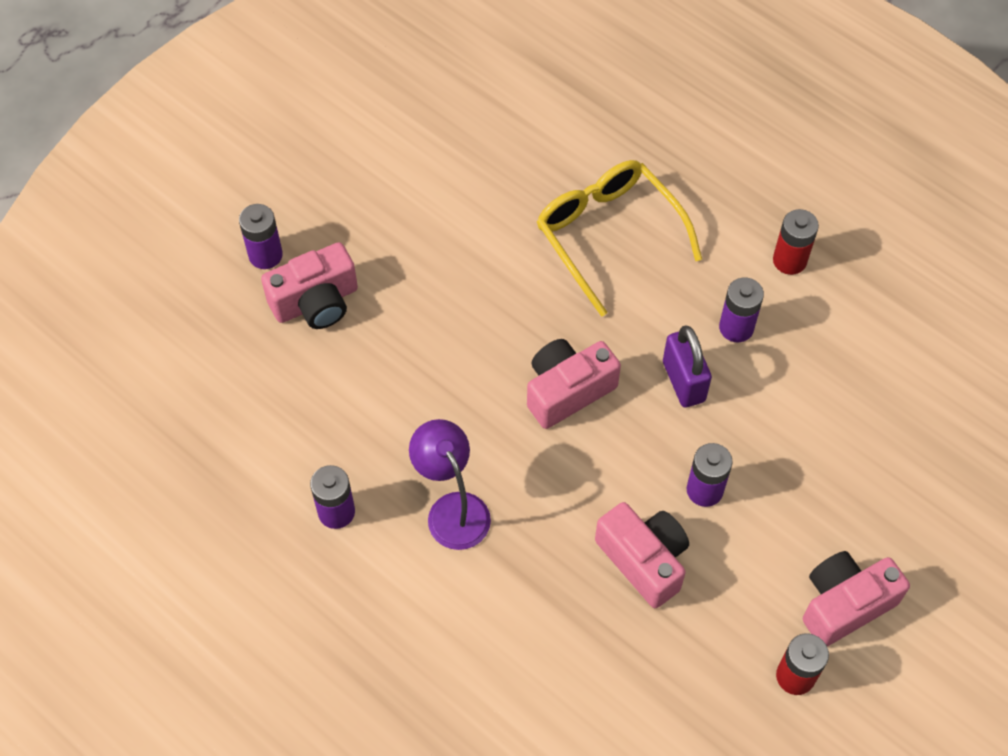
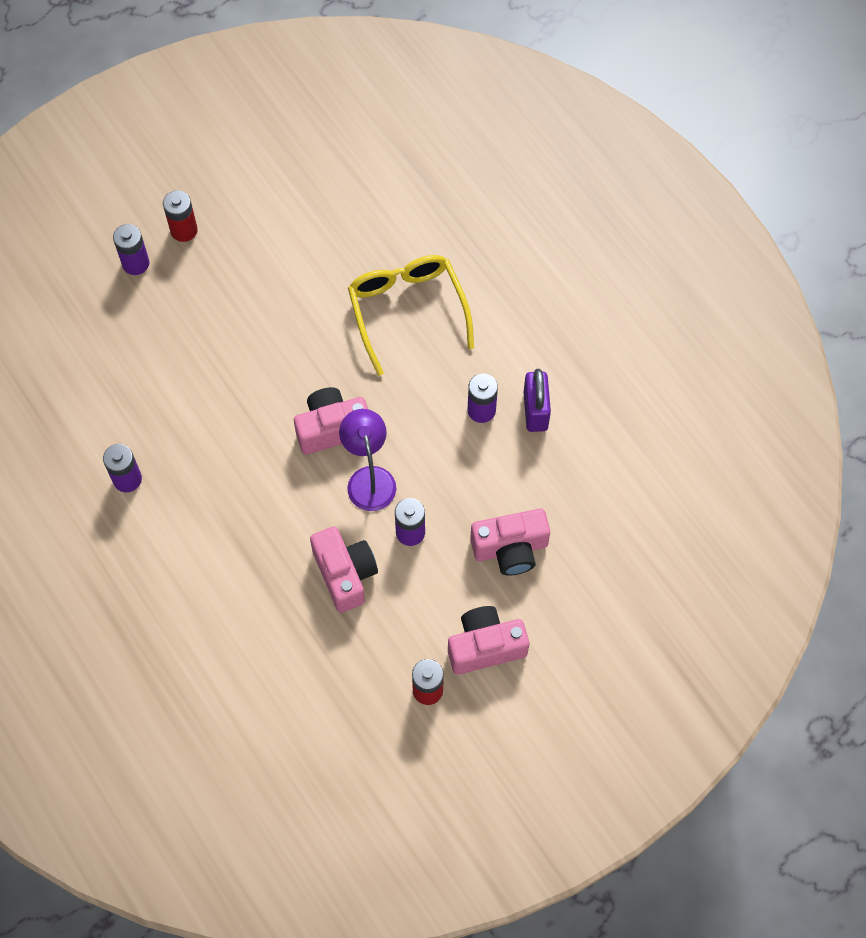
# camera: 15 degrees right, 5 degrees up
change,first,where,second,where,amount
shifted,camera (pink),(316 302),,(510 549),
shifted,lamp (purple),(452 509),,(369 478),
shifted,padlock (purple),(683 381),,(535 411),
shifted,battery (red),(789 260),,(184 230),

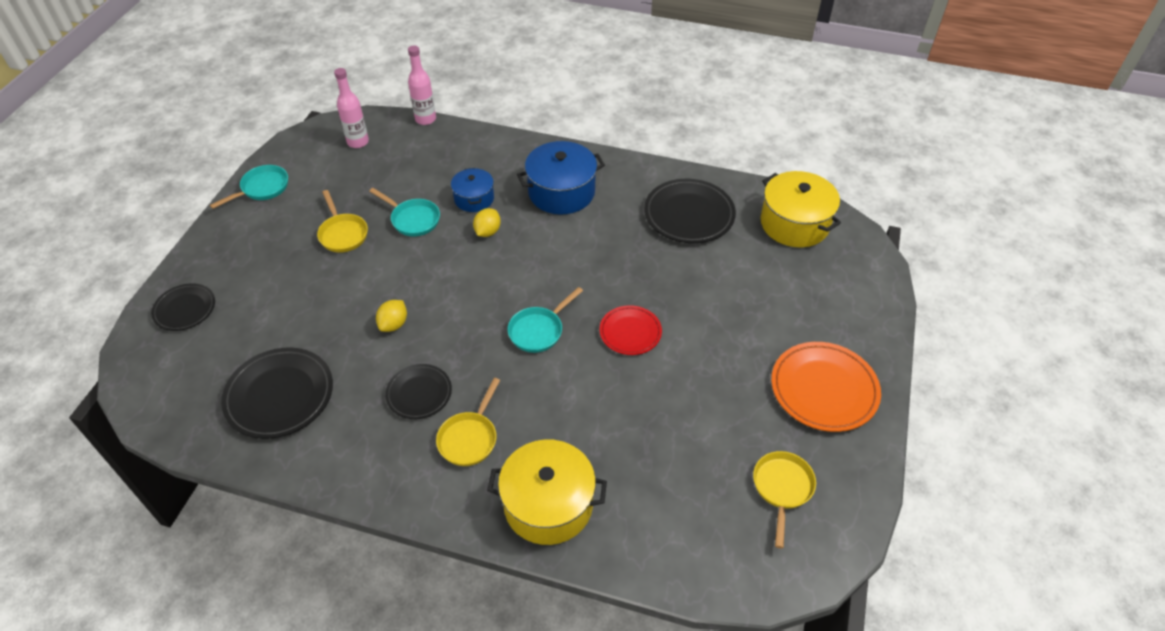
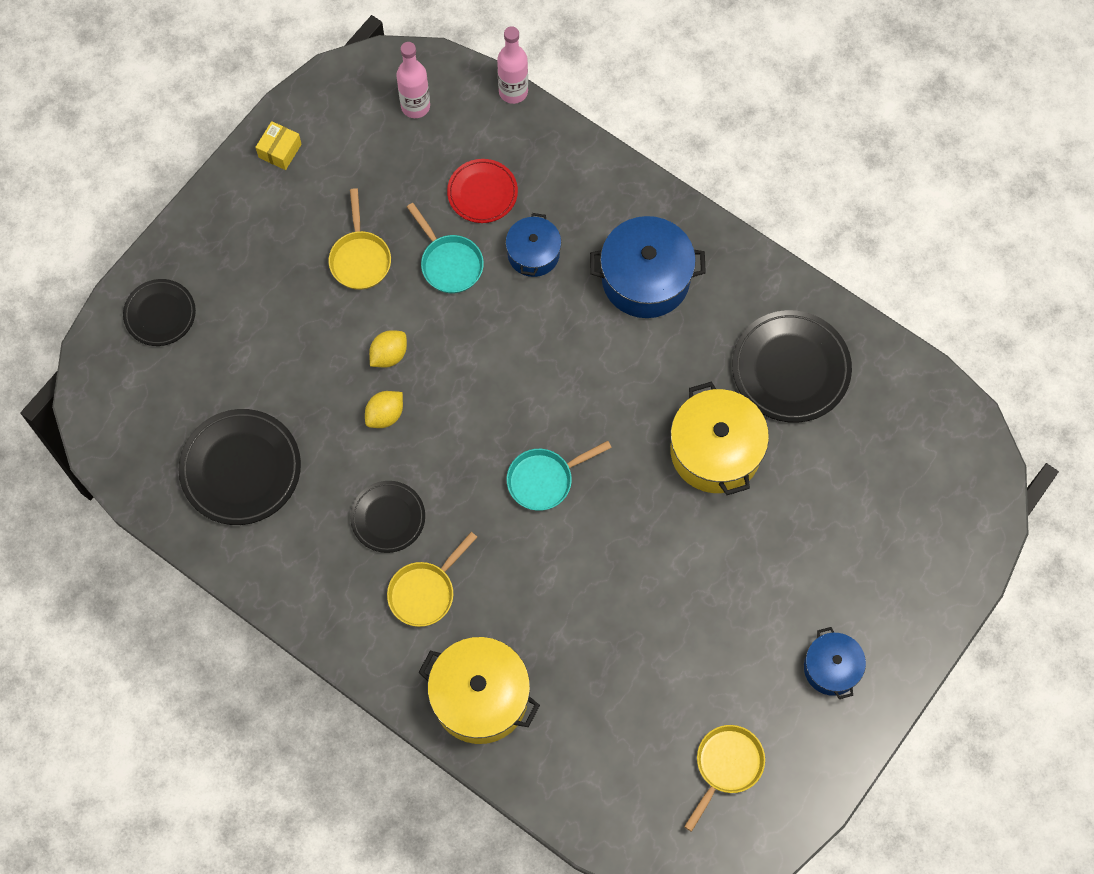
# camera: 20 degrees right, 20 degrees up
change,first,where,second,where,amount
shifted,lemon (yellow),(487 232),,(389 355),
shifted,plate (red),(630 332),,(482 193),
shifted,pot (yellow),(794 223),,(715 451),
swapped,pan (turquoise),(262 188),box (yellow),(280 151),
swapped,plate (orange),(824 389),pot (blue),(831 668),

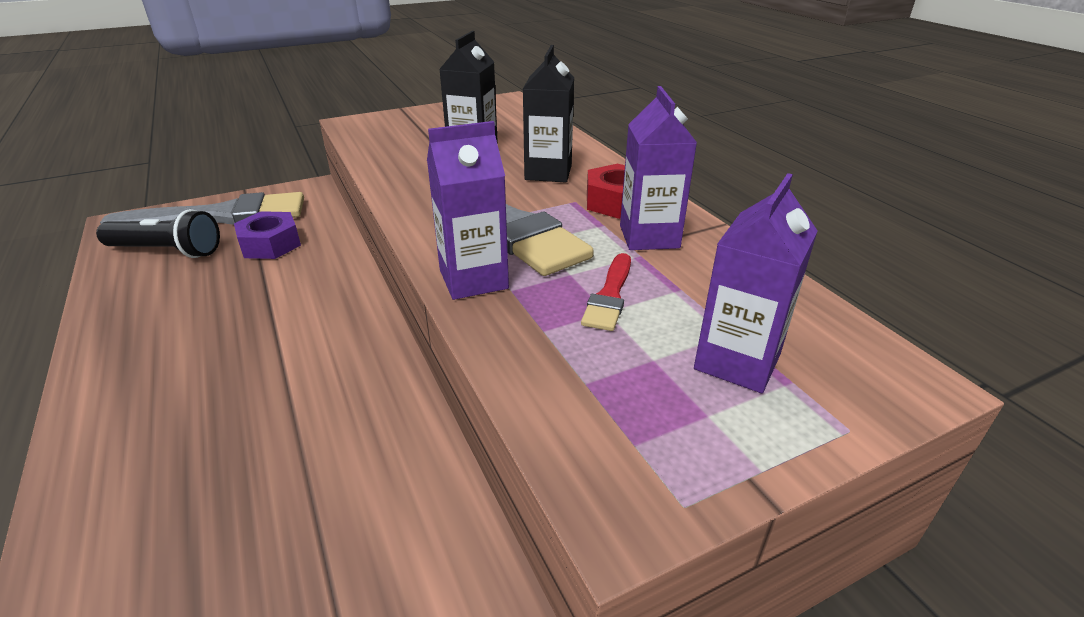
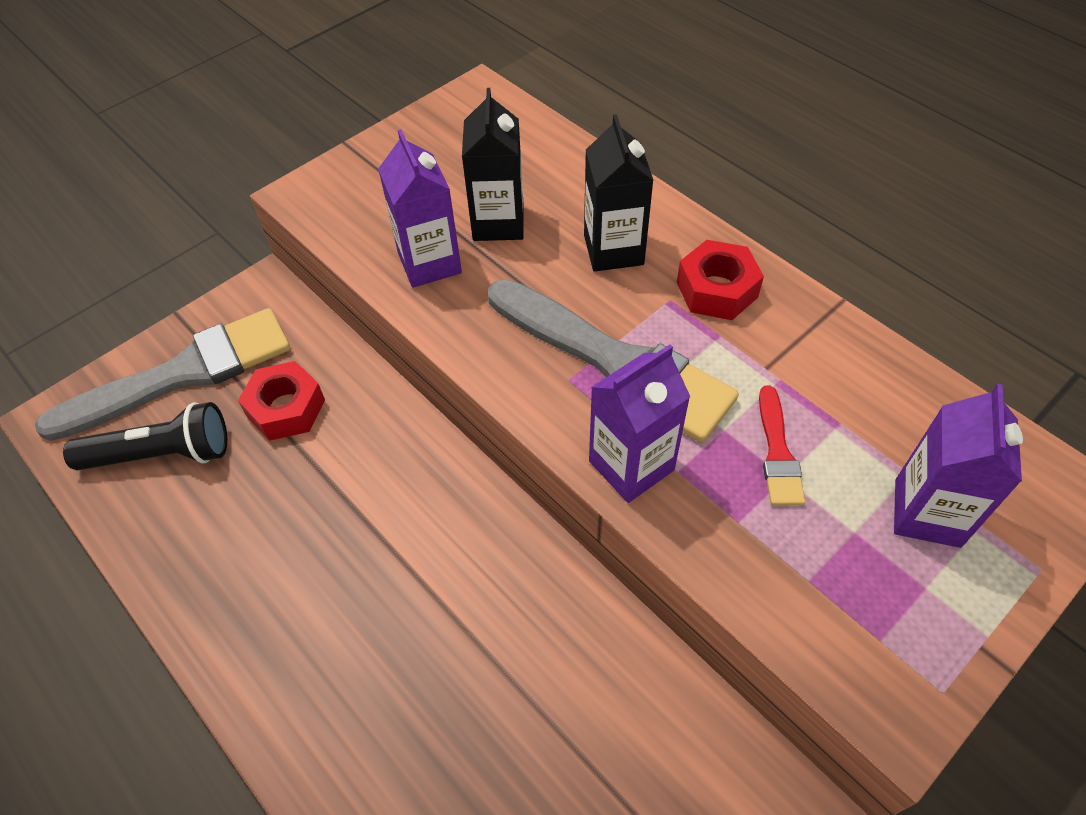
# camera: 15 degrees left, 20 degrees up
change,first,where,second,where,amount
shifted,carton (purple),(649 237),,(429 263),
repainted,nut (purple),(270 244),nut (red),(286 408),

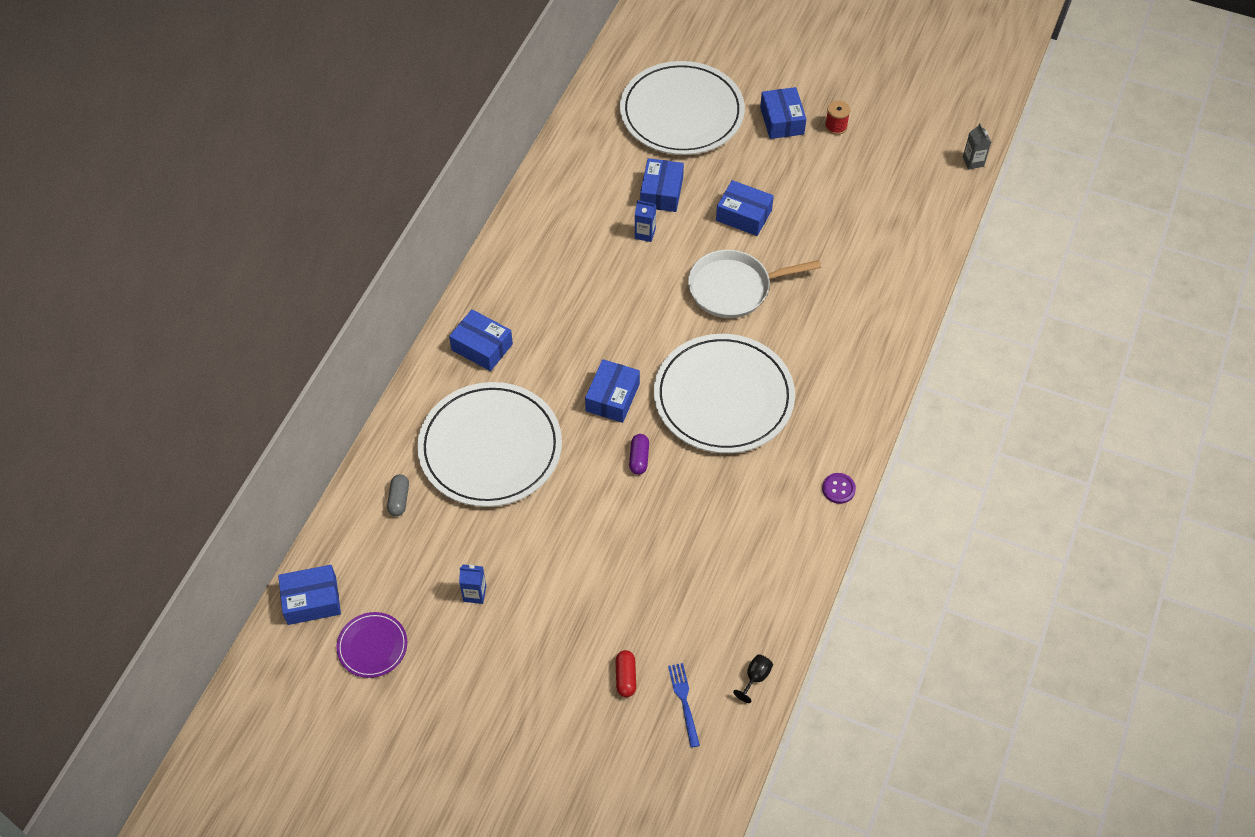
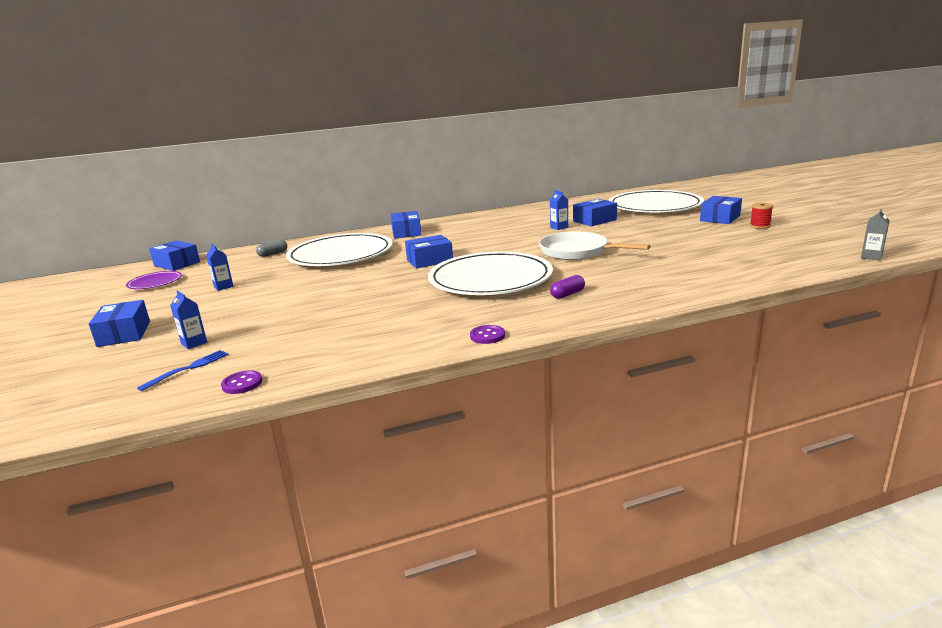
# camera: 50 degrees right, 35 degrees down
change,first,where,second,where,amount
shifted,capsule (purple),(639 458),,(567 294),
shifted,box (blue),(743 215),,(124 334),
swapped,capsule (red),(625 677),carton (blue),(194 343),
swapped,goblet (black),(755 678),button (purple),(242 384),

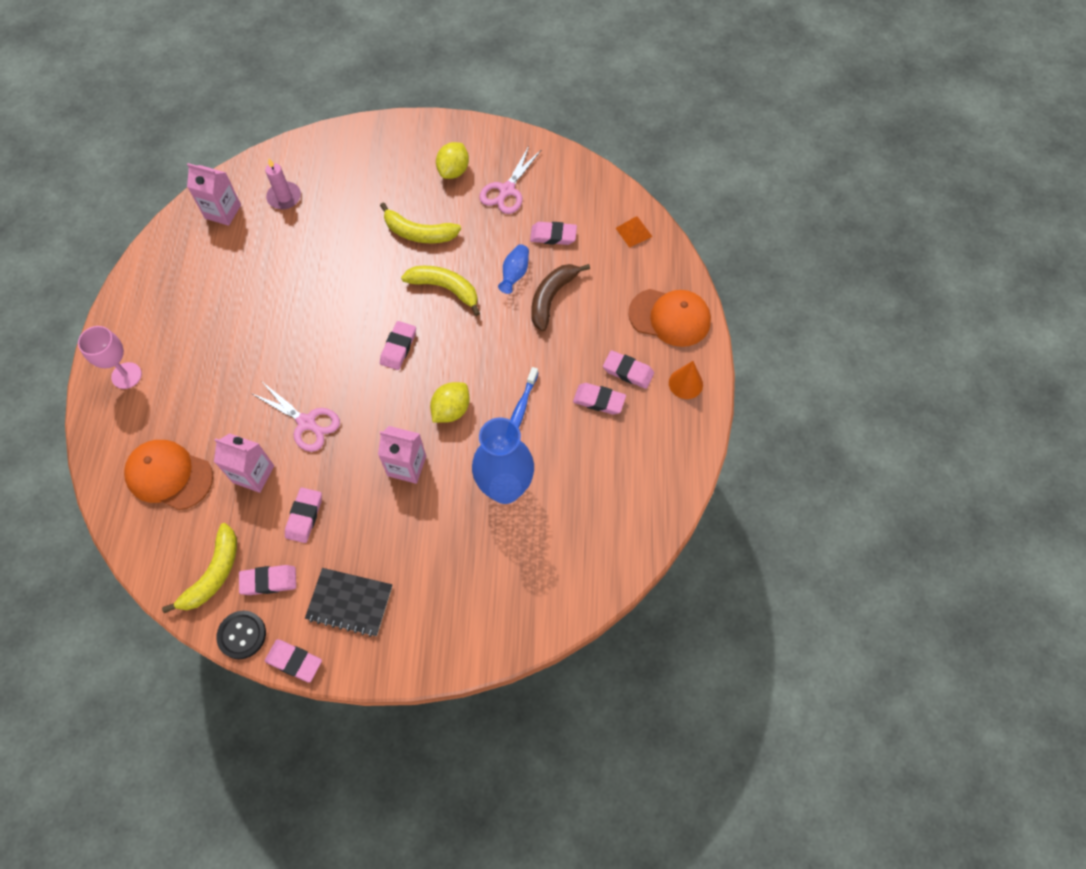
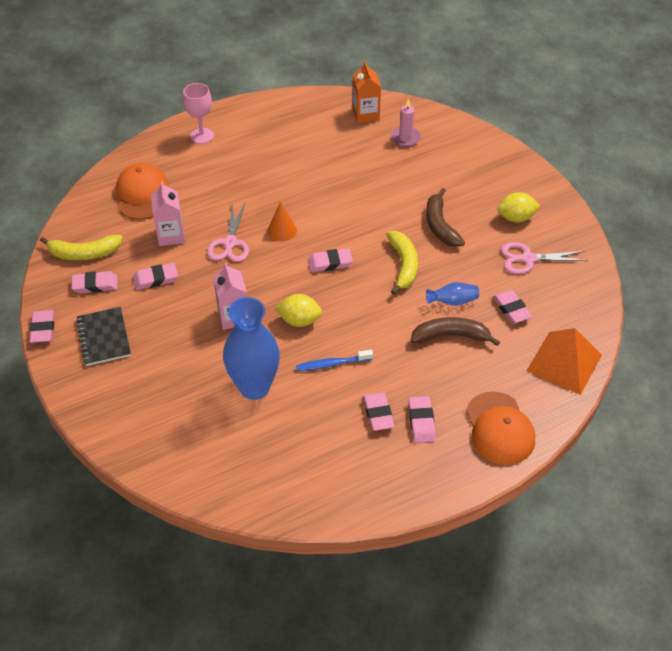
# camera: 60 degrees right, 15 degrees down
change,first,where,second,where,amount
gone,button (black),(242 635),,,
shifted,cone (orange),(685 383),,(282 230),
repainted,carton (pink),(223 211),carton (orange),(366 114),
repainted,banana (yellow),(419 233),banana (brown),(440 226),
rotated,eraser (pink),(269 581),,(95 285),60 degrees counterclockwise
scaled,pyramid (orange),(634 232),,(564 362),x2.06

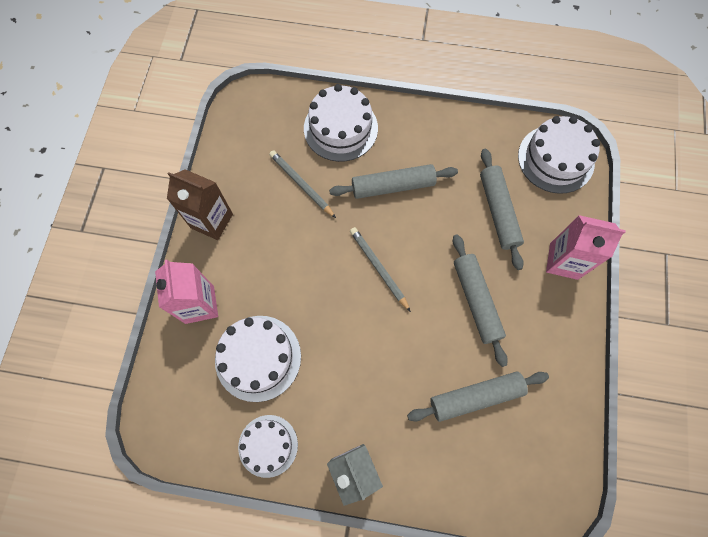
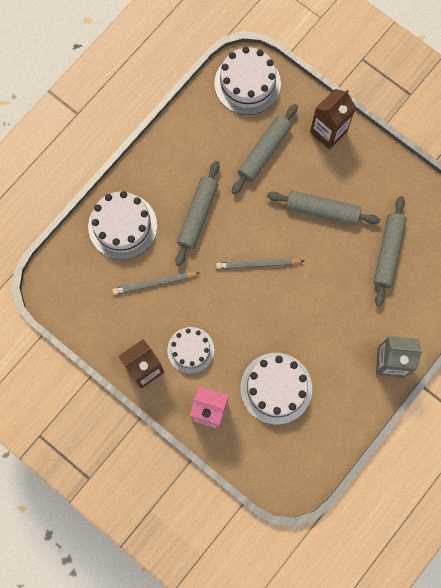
# camera: 60 degrees left, 5 degrees up
change,first,where,second,where,amount
shifted,cake (white),(268 445),,(190 350),
repainted,carton (pink),(563 261),carton (brown),(328 132),
rotated,rolling pin (grey),(498 211),,(264 152),75 degrees counterclockwise

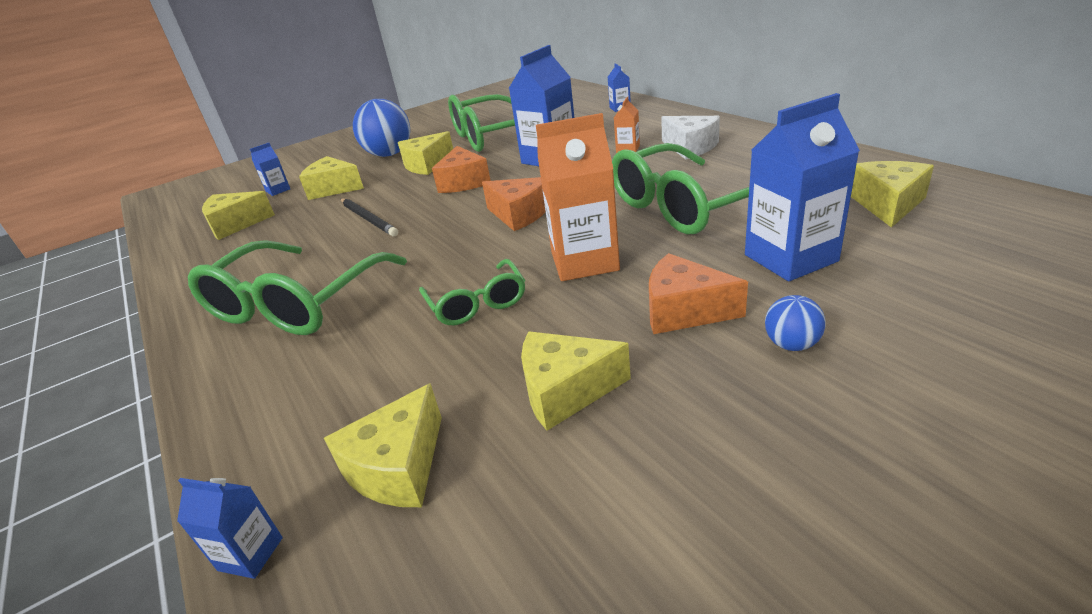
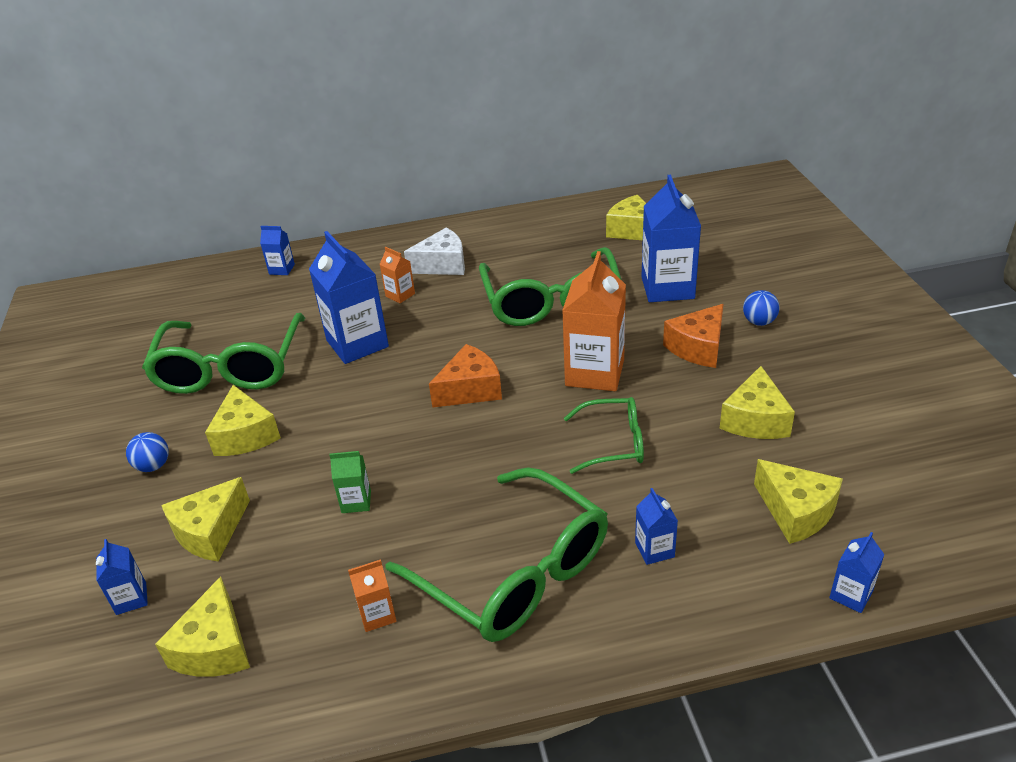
# camera: 70 degrees left, 5 degrees up
change,first,where,second,where,amount
gone,cheese (orange),(464 182),,,
new,,,carton (orange),(377 614),
new,,,carton (blue),(654 550),
swapped,pencil (black),(368 219),carton (green),(356 502),
scaled,ball (blue),(389 154),,(153 466),x0.49

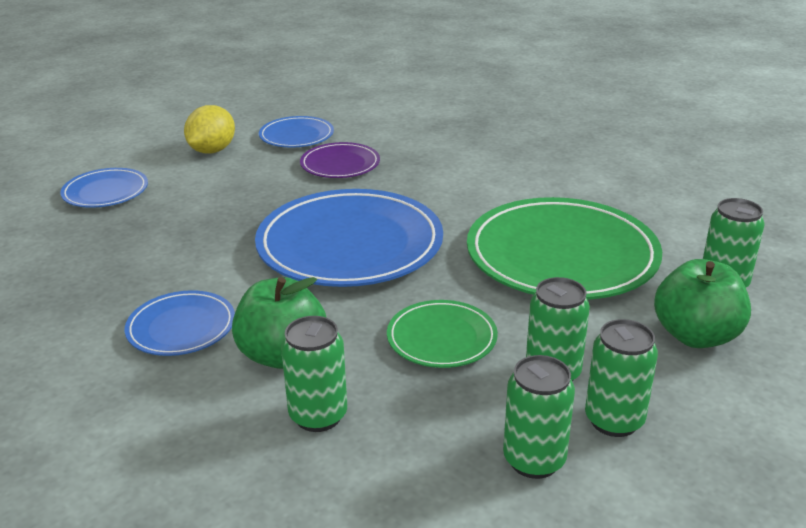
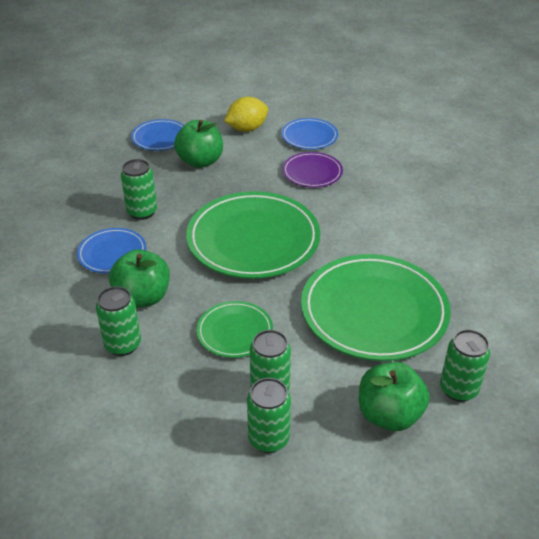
# camera: 35 degrees right, 10 degrees up
change,first,where,second,where,amount
new,,,apple (green),(200 161),
shifted,can (green),(534 460),,(142 212),
repainted,plate (blue),(350 245),plate (green),(253 239),

